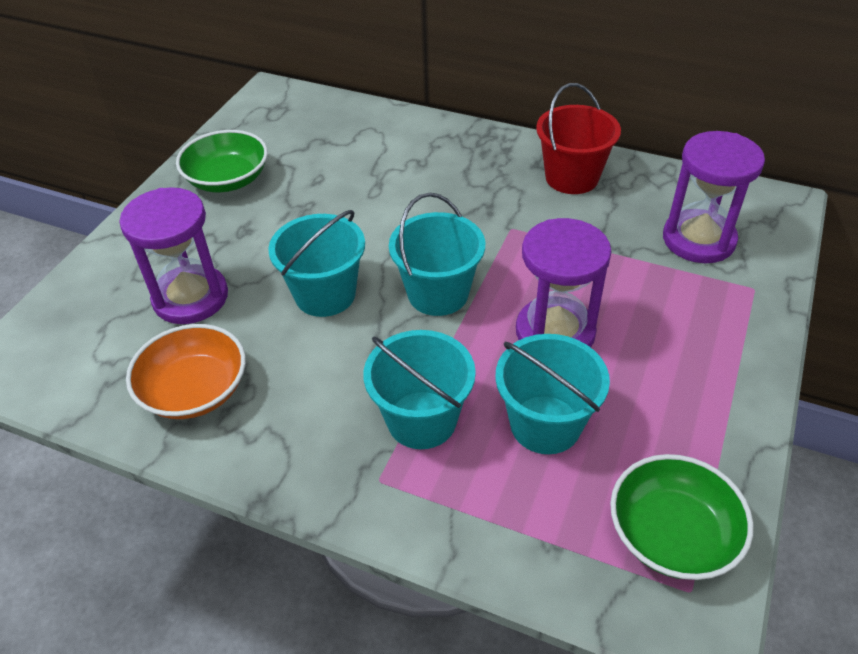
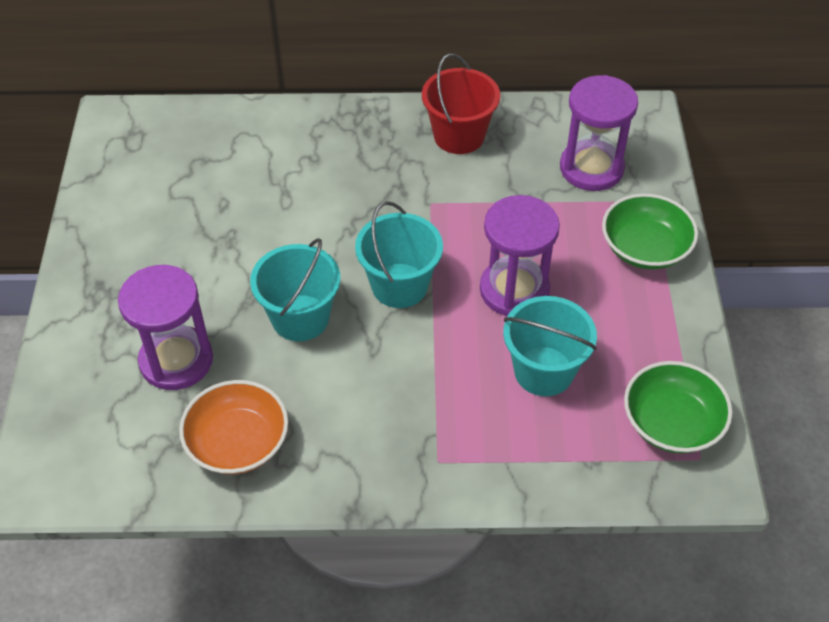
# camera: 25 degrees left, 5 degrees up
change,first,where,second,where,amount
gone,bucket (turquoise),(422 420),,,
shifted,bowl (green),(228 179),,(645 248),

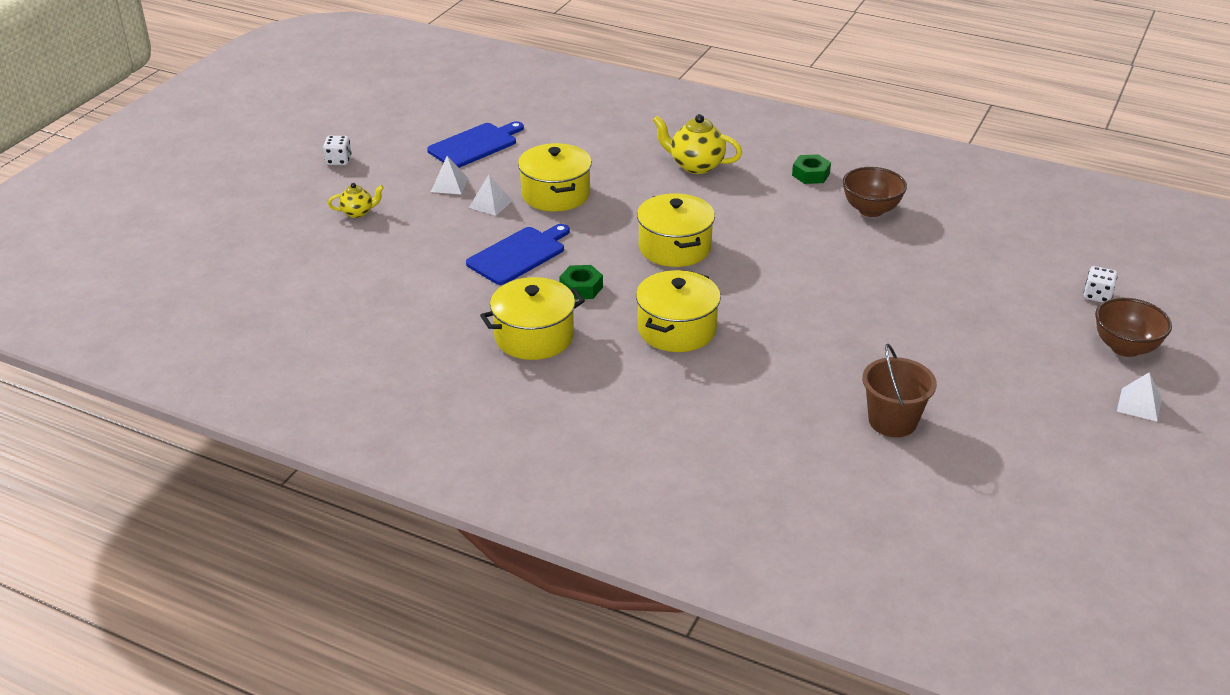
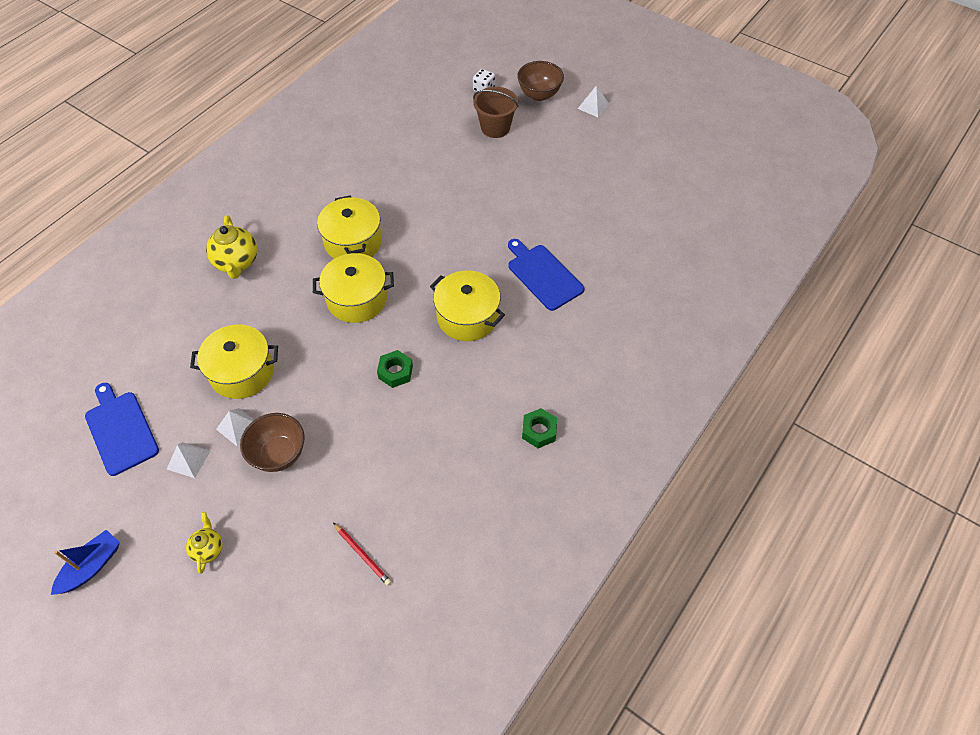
# camera: 80 degrees left, 20 degrees up
change,first,where,second,where,amount
new,,,pencil (red),(362 555),
shifted,cutting board (blue),(518 255),,(543 275),
shifted,pot (yellow),(534 337),,(353 242),
shifted,nut (green),(811 174),,(539 431),
shifted,bowl (brown),(871 210),,(279 454),
shifted,bucket (brown),(892 421),,(495 128),
swapped,dice (white),(338 160),boat (blue),(91 566),
rotated,teapot (yellow),(695 165),,(237 263),45 degrees counterclockwise

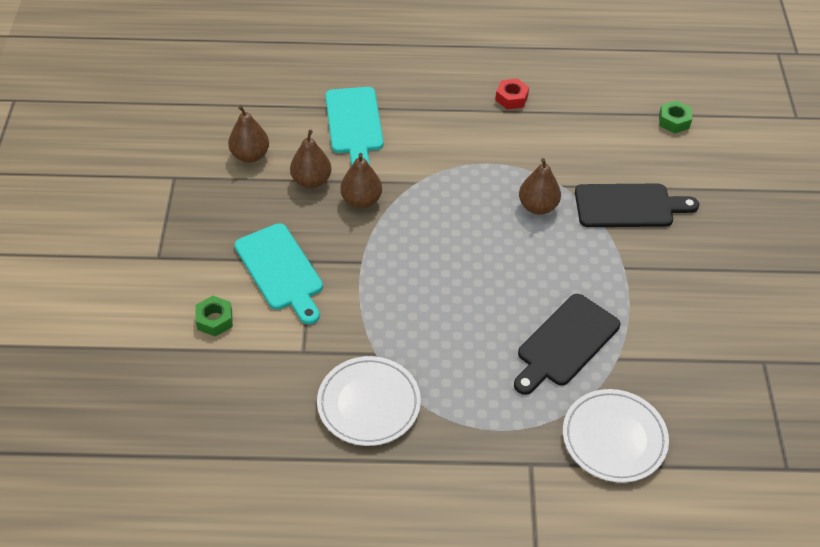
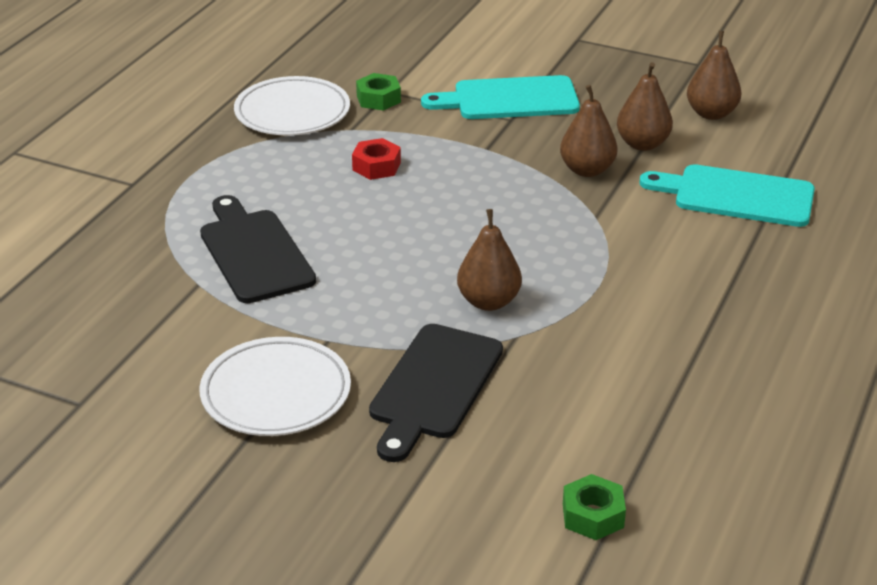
# camera: 115 degrees right, 15 degrees down
change,first,where,second,where,amount
shifted,nut (green),(214 320),,(378 99),
shifted,nut (red),(511 98),,(376 166),
shifted,plate (white),(614 438),,(276 393),

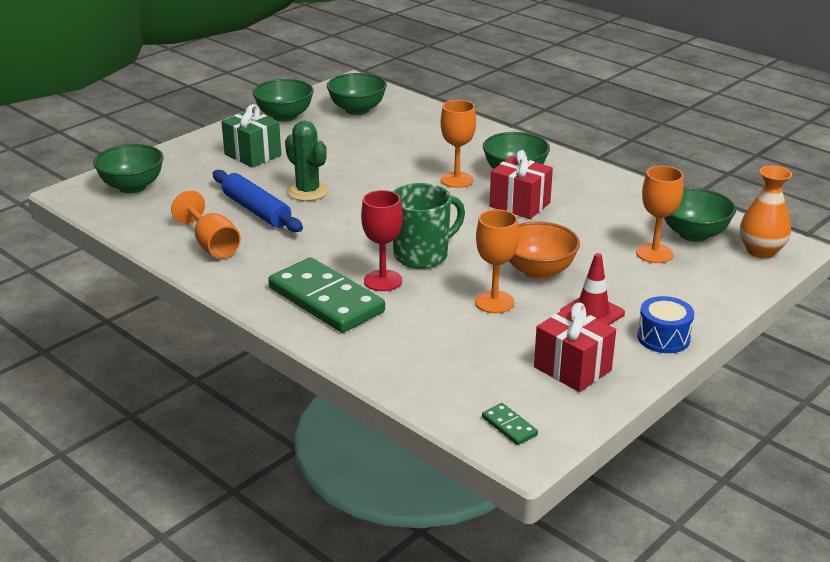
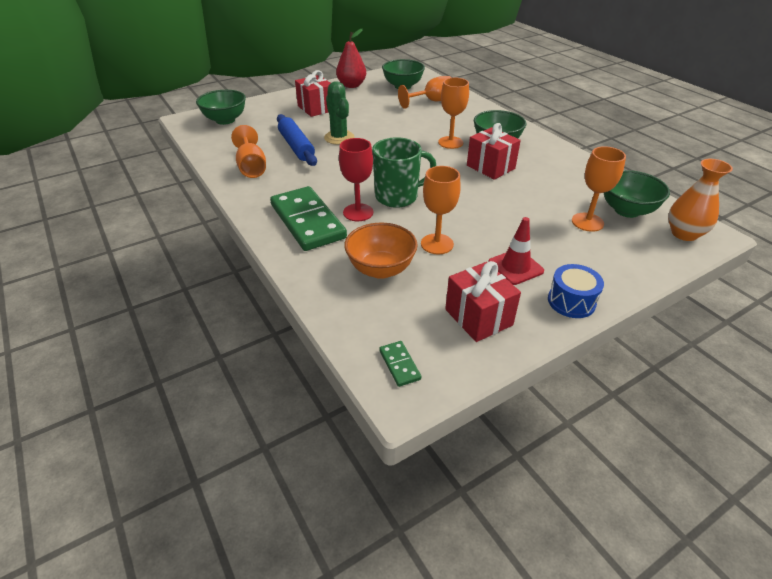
# camera: 15 degrees right, 10 degrees up
change,first,where,second,where,amount
new,,,goblet (orange),(432 101),
shifted,bowl (orange),(538 271),,(381 269),
swapped,bowl (green),(284 116),pear (red),(351 85),
repainted,gift (green),(252 155),gift (red),(316 108),

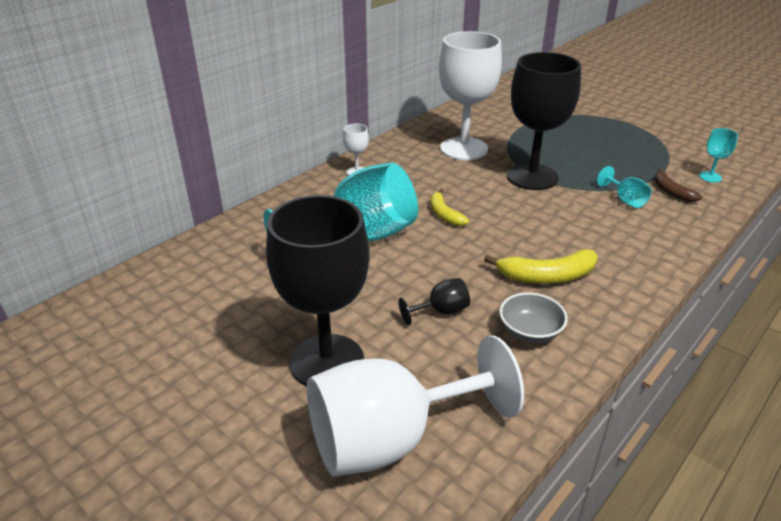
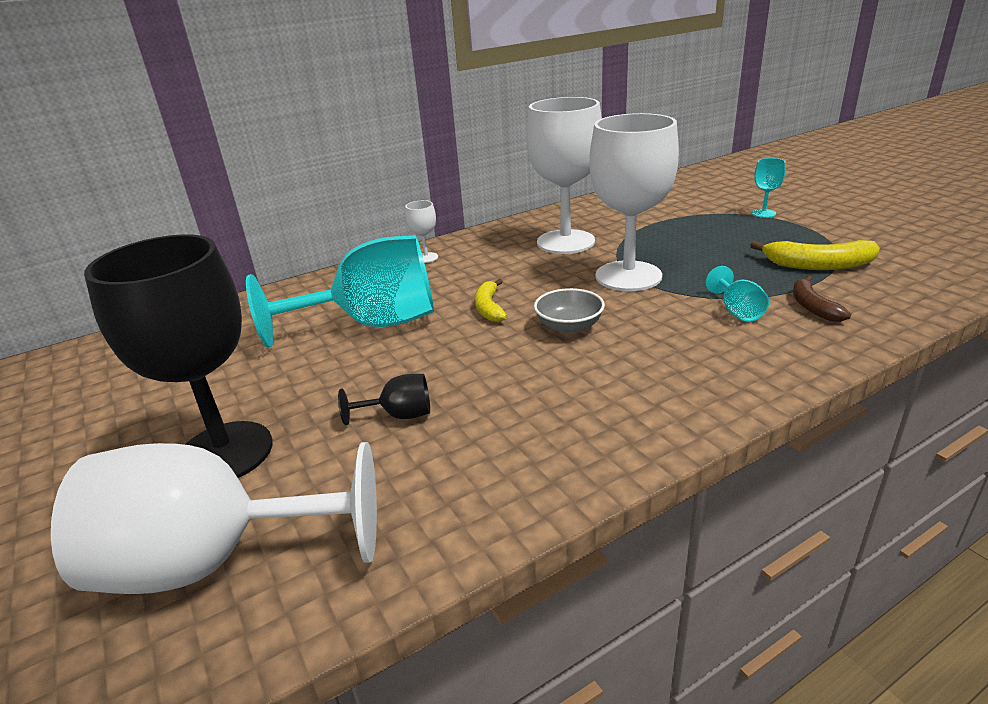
# camera: 20 degrees right, 5 degrees down
change,first,where,second,where,amount
shifted,banana (yellow),(547 276),,(818 265),
shifted,bowl (grey),(530 332),,(569 326),
shifted,goblet (turquoise),(710 177),,(763 213),
repainted,goblet (black),(532 177),goblet (white),(628 276),

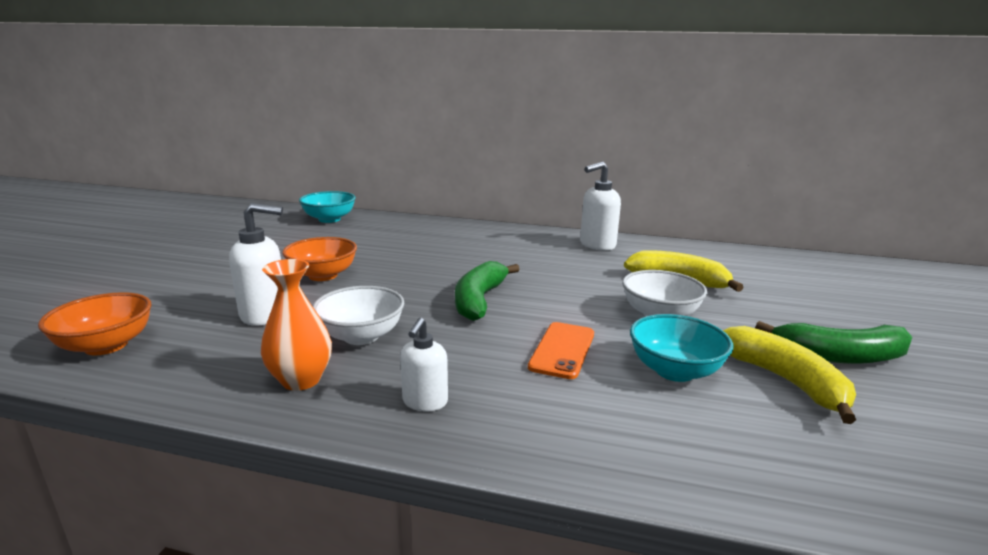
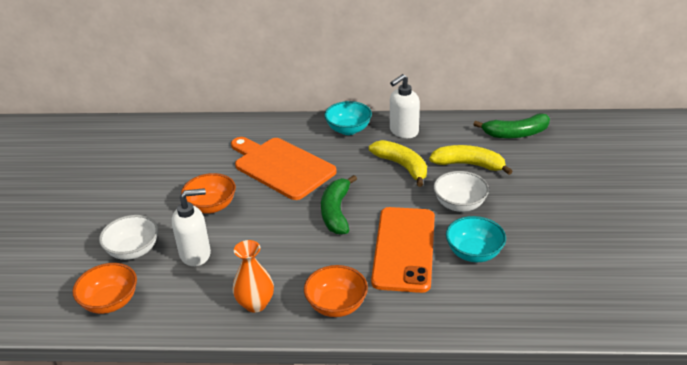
# camera: 10 degrees left, 15 degrees up
change,first,where,second,where,amount
new,,,cutting board (orange),(281 167),
shifted,bowl (turquoise),(329 219),,(348 129),
shifted,bowl (white),(361 336),,(133 250),
shifted,banana (yellow),(785 380),,(402 166),
shifted,banana (green),(840 356),,(516 134),
swapped,soap dispenser (white),(425 402),bowl (orange),(336 305),
scaled,phone (orange),(562 350),,(404 249),x1.85

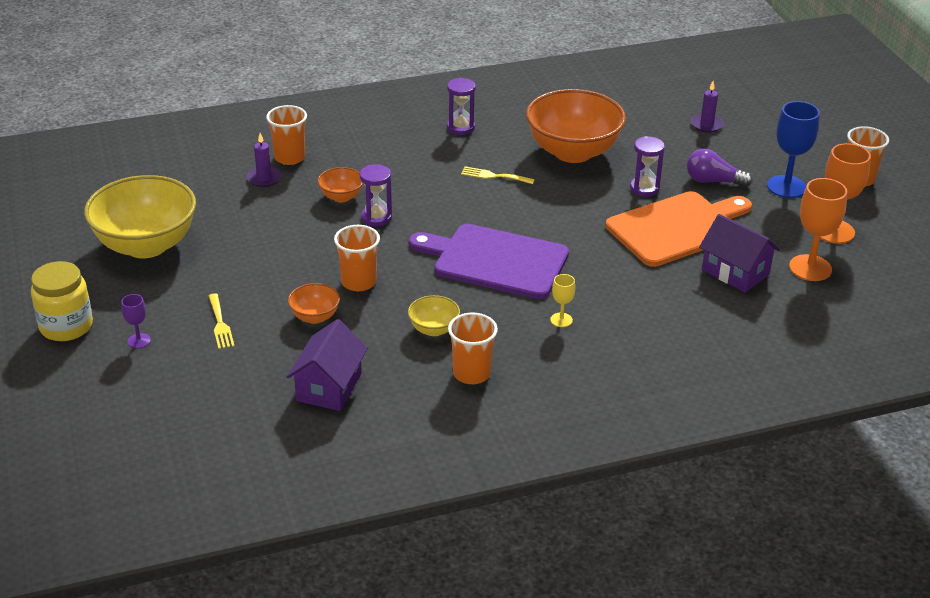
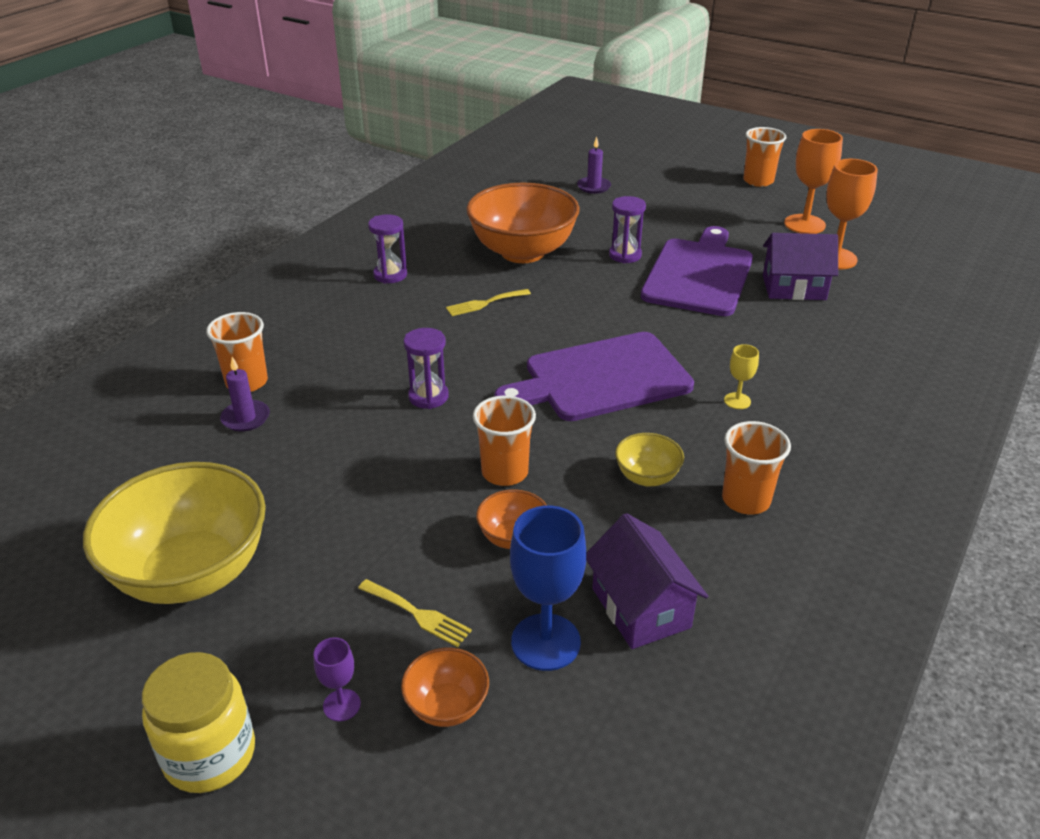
# camera: 40 degrees left, 0 degrees up
change,first,where,second,where,amount
gone,light bulb (purple),(713 181),,,
shifted,bowl (orange),(341 197),,(447 706),
shifted,goblet (blue),(786 187),,(545 642),
repainted,cutting board (orange),(678 228),cutting board (purple),(699 274),

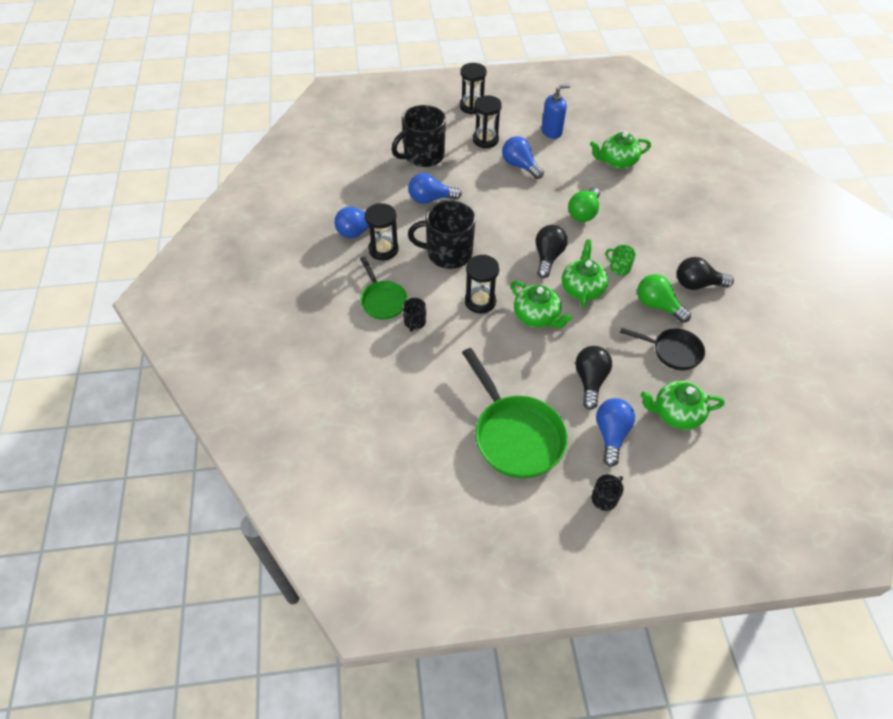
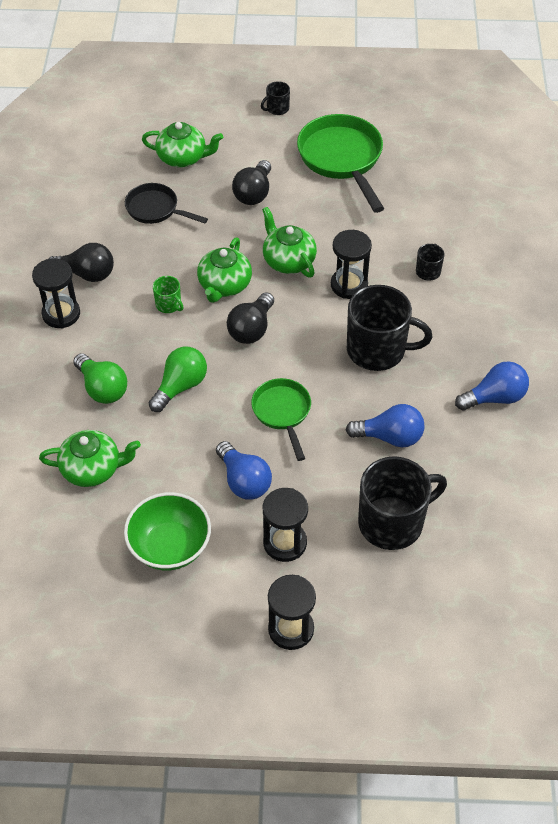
# camera: 170 degrees left, 0 degrees up
change,first,where,second,where,amount
gone,light bulb (blue),(611 434),,,
shifted,pan (green),(382 300),,(282 412),
shifted,hourglass (black),(383 249),,(61 314),
shifted,light bulb (green),(657 306),,(102 388),
swapped,soap dispenser (blue),(551 132),bowl (green),(170 546),

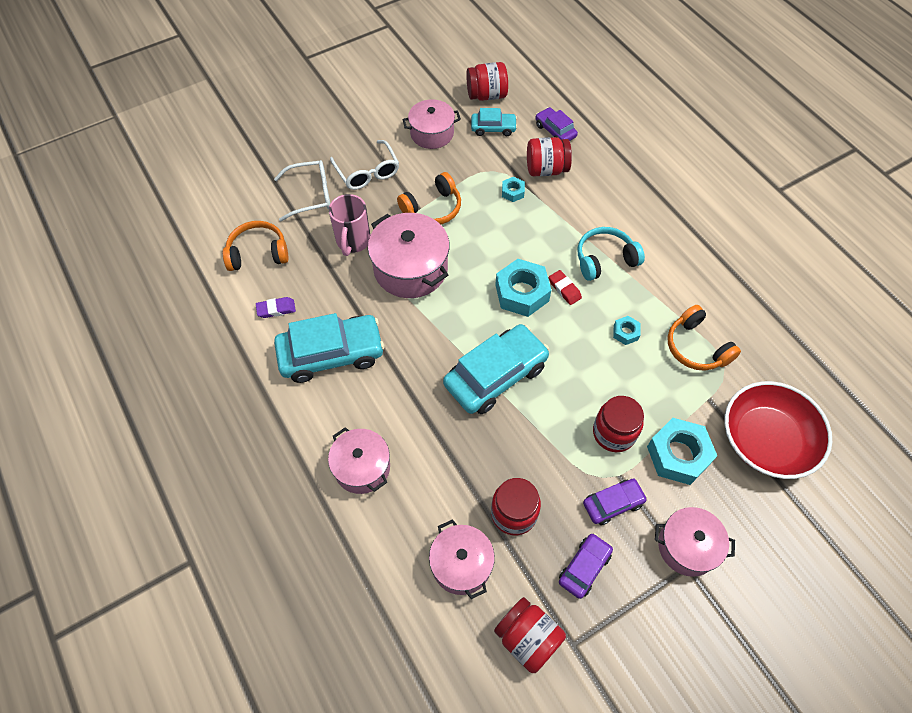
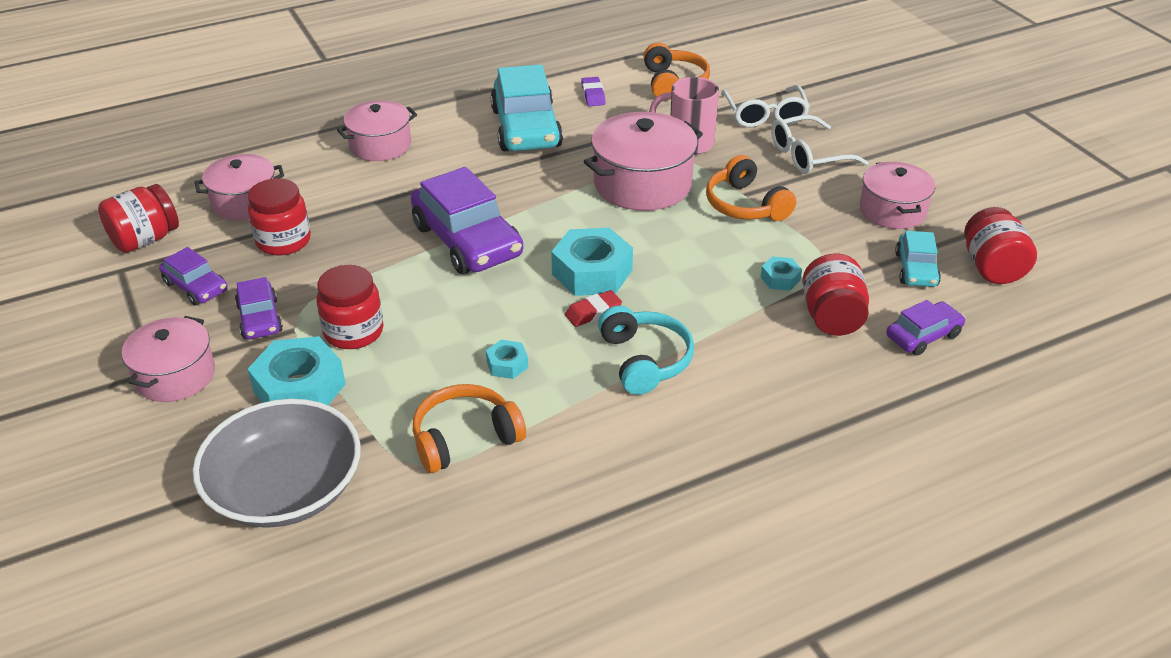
# camera: 95 degrees right, 20 degrees down
change,first,where,second,where,amount
repainted,car (turquoise),(495 375),car (purple),(467 241),
repainted,bowl (red),(766 440),bowl (grey),(285 489),

